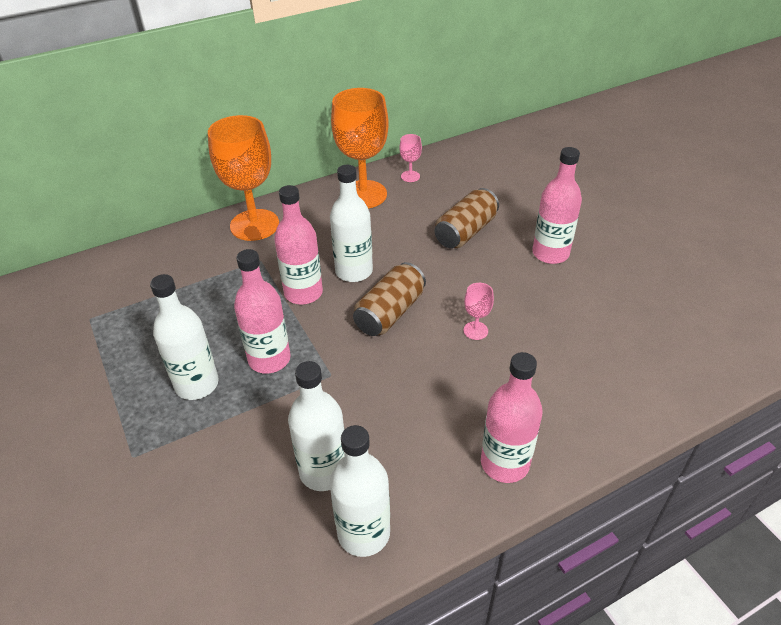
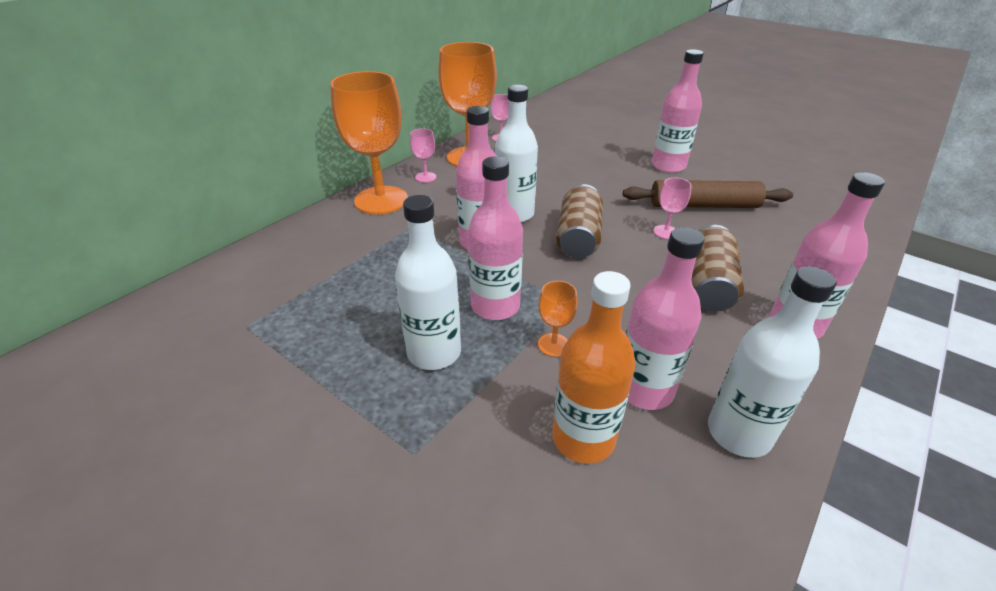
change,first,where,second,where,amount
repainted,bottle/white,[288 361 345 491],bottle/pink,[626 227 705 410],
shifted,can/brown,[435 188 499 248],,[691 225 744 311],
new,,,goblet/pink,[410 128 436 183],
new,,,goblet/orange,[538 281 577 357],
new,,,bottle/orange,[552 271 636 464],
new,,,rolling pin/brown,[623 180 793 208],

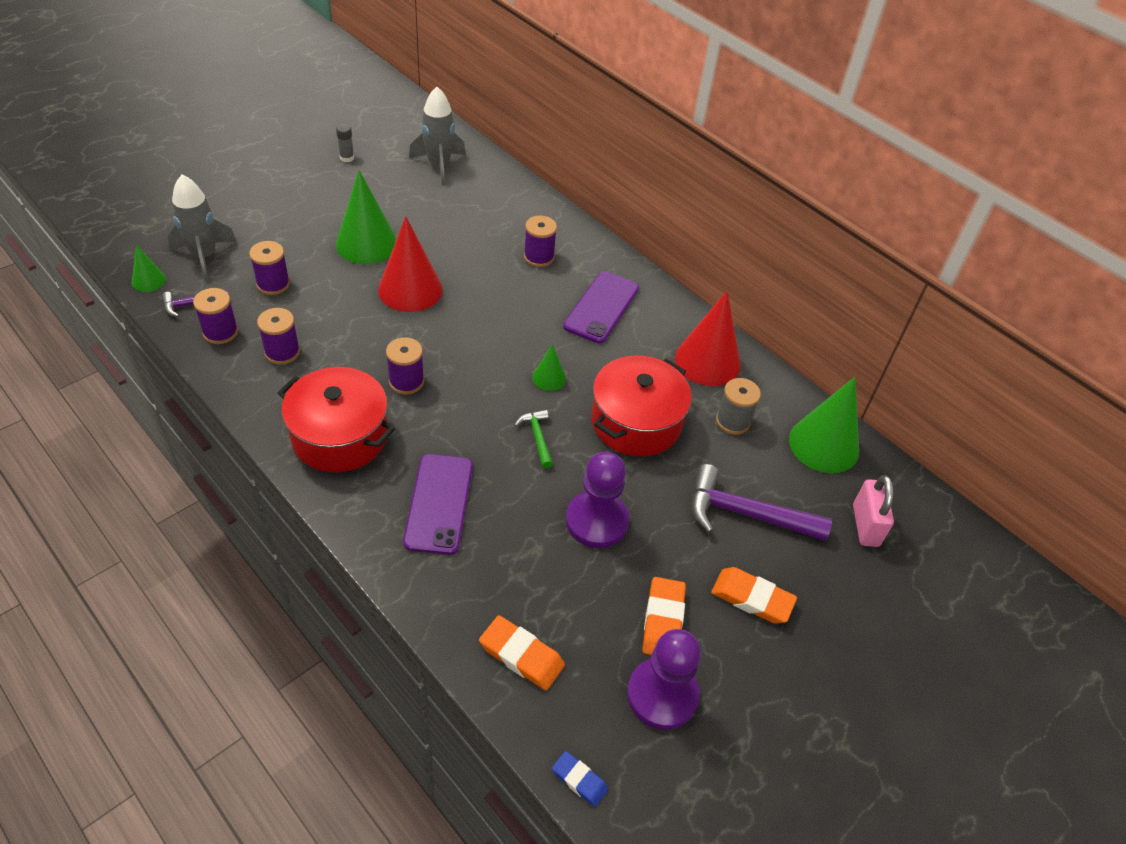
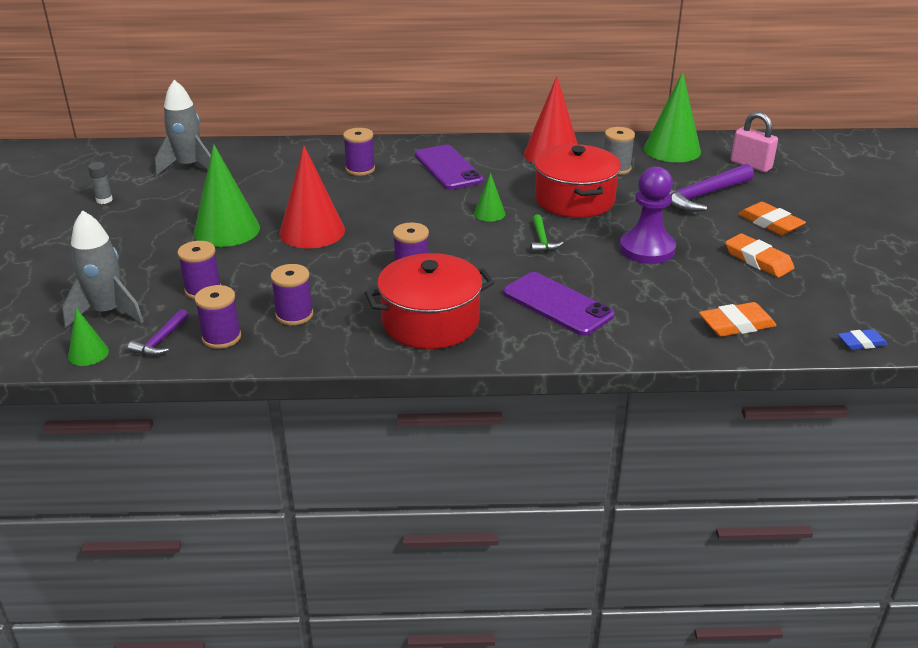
change,first,where,second,where,amount
rotated,hammer/green,[515 410 553 468],,[531 215 564 253],120 degrees counterclockwise
gone,pawn/purple,[627 629 701 730],,,
rotated,eraser/orange,[711 567 797 624],,[738 202 806 235],75 degrees clockwise

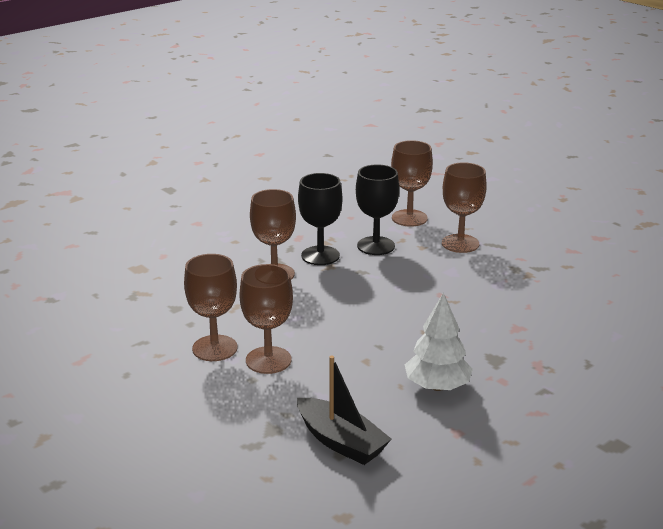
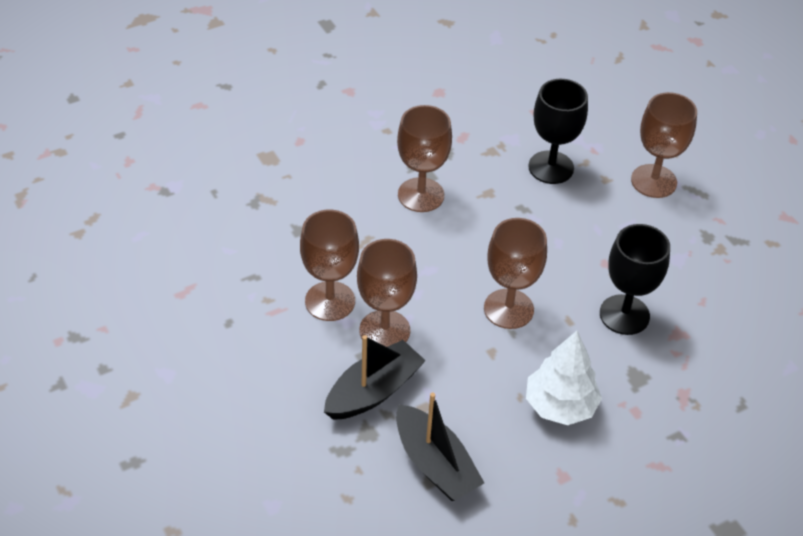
change,first,where,second,where,amount
shifted,goblet/black,[298 173 343 265],,[600 224 670 335],
shifted,goblet/brown,[391 140 433 227],,[484 218 547 329],
new,,,boat/black,[324 335 426 420],

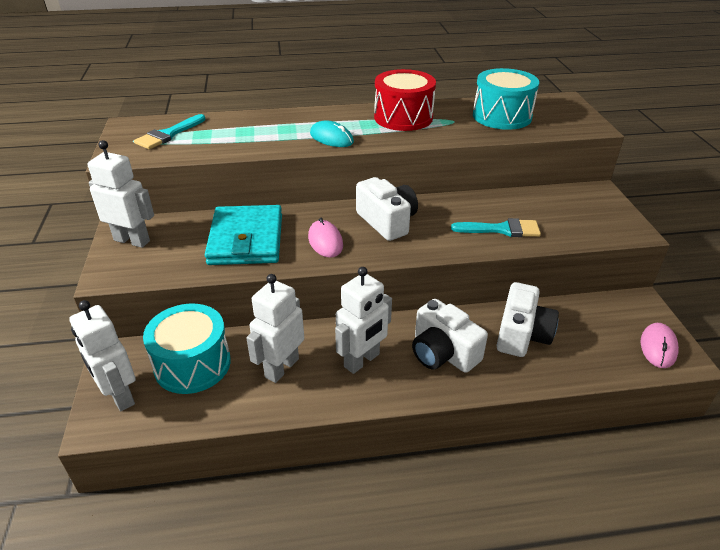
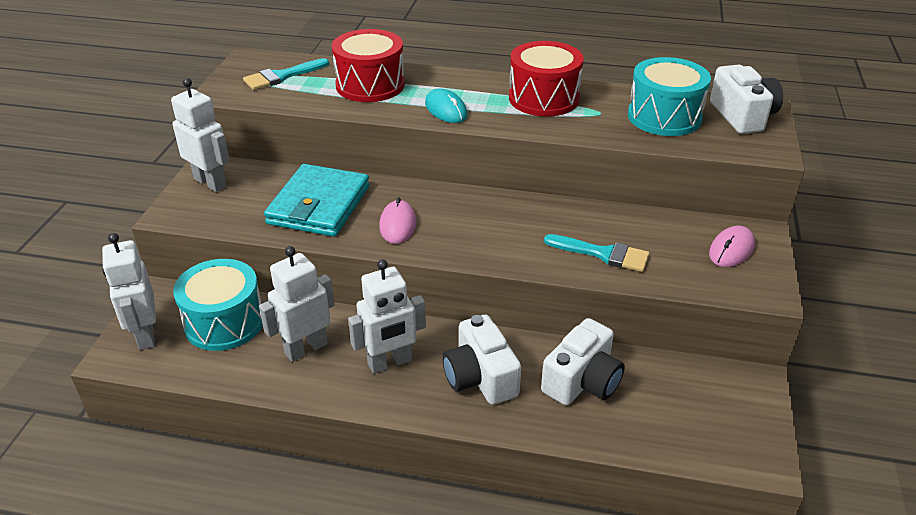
change,first,where,second,where,amount
shifted,camera/white,[356 177 418 241],,[710 65 783 134],
shifted,mouse/pink,[641 323 679 368],,[709 226 755 267],
new,,,drum/red,[332 29 405 102],

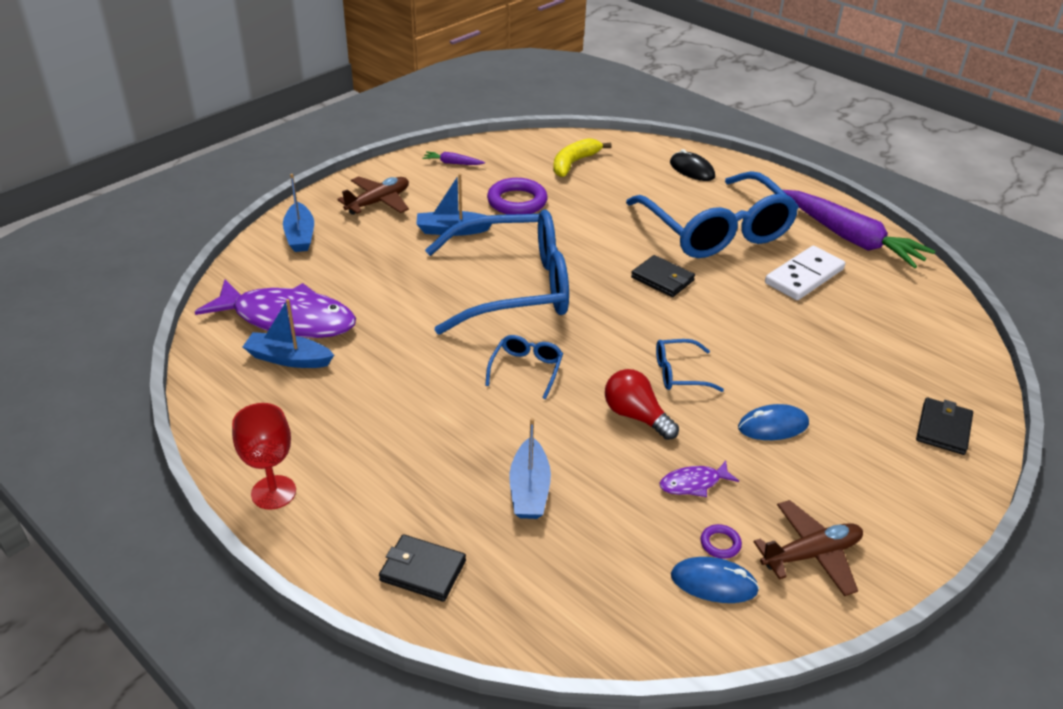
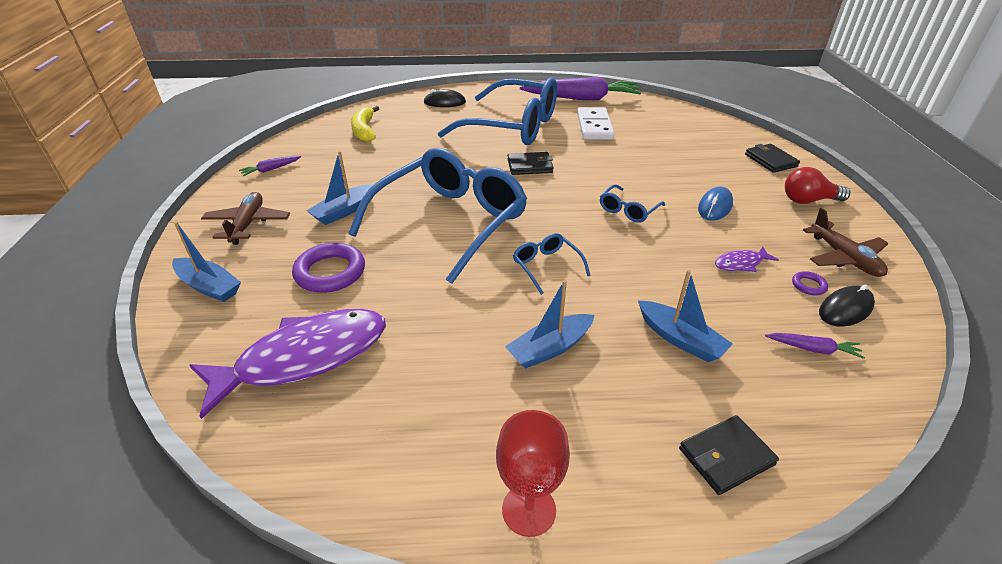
change,first,where,second,where,amount
shifted,boat/blue,[242 299 334 368],,[505 280 594 369],
shifted,ring/purple,[487 178 548 215],,[292 243 365 293],
shifted,light bulb/red,[605 369 679 440],,[785 167 851 204],
rotated,fish/purple,[659 461 739 497],,[715 247 779 272],45 degrees clockwise
repainted,mouse/blue,[671 557 759 603],mouse/black,[819 284 875 326],
rotated,plane/brown,[754 500 863 596],,[803 208 889 277],135 degrees clockwise
new,,,carrot/purple,[765 333 865 359],

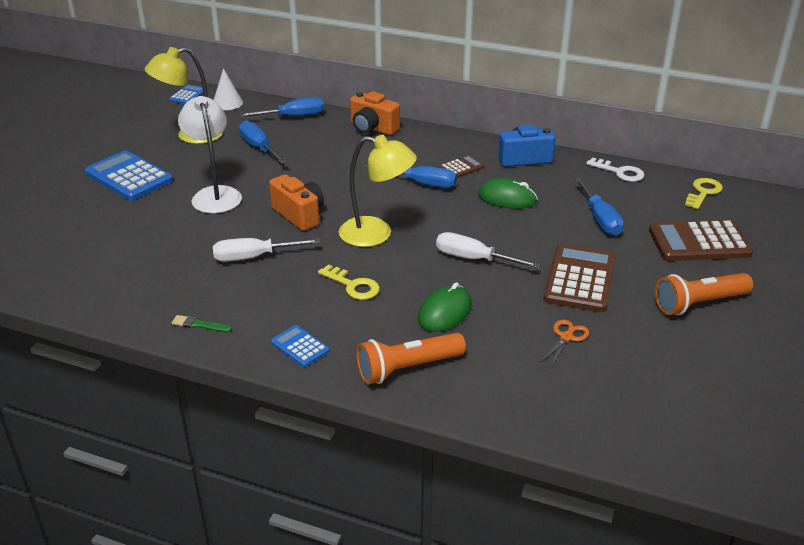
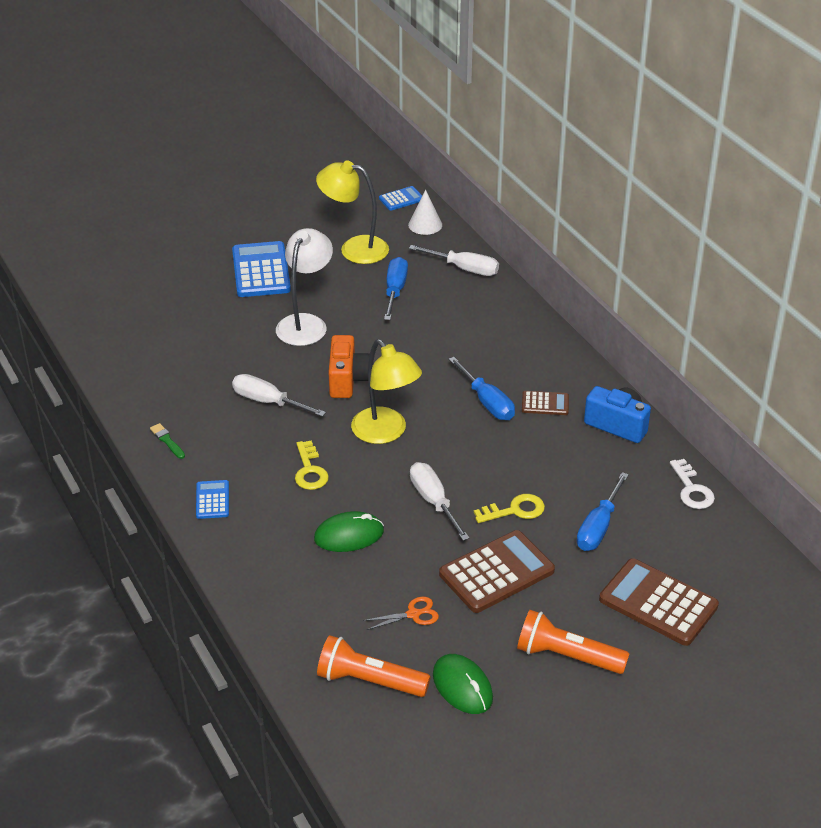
change,first,where,second,where,amount
repainted,screwdriver/blue,[239 97 324 117],screwdriver/white,[409 245 499 276],
gone,camera/orange,[350 91 400 135],,,
shifted,flashlight/orange,[356 333 466 385],,[317 635 431 697],
shifted,mouse/green,[478 178 538 209],,[433 654 493 714],
shifted,key/yellow,[685 178 723 209],,[474 494 545 523],

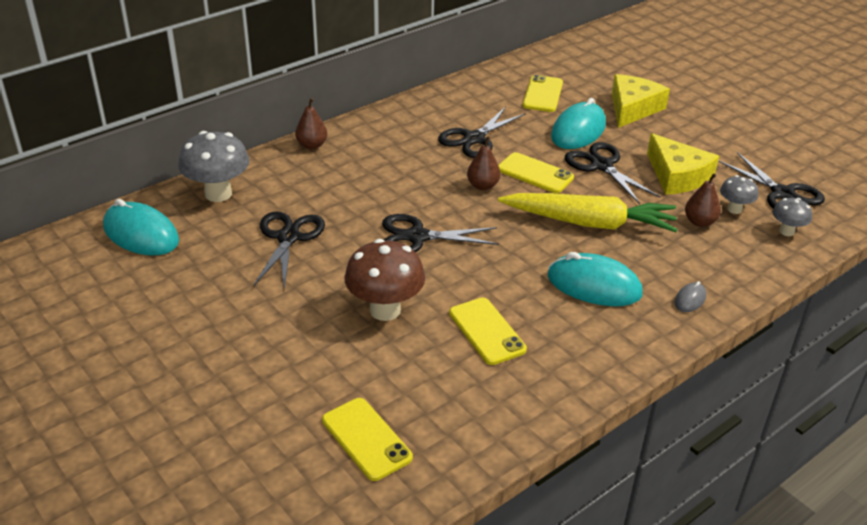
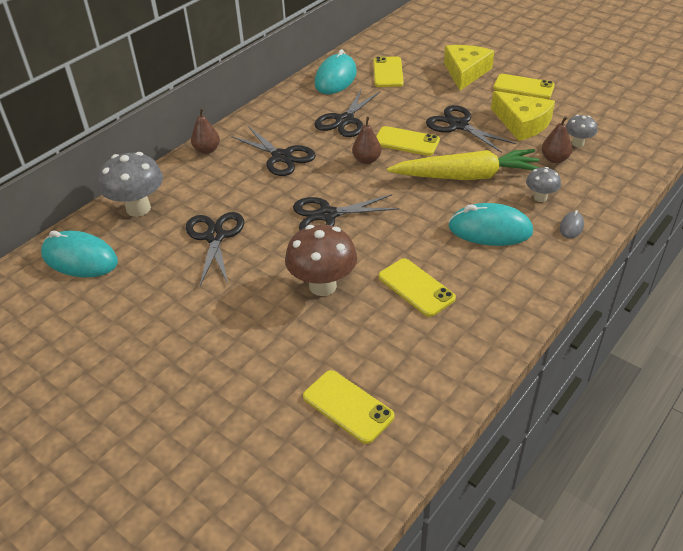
change,first,where,second,where,amount
shifted,mouse/turquoise,[551 98 606 149],,[315 49 357 94],
shifted,scissors/black,[719 152 825 209],,[231 126 316 176],
shifted,mushroom/grey,[772 198 812 236],,[526 167 561 202],
new,,,phone/yellow,[493 74 555 99],

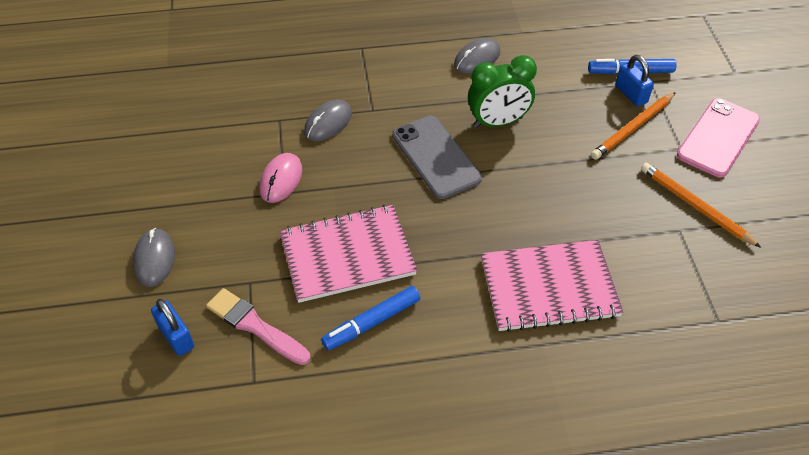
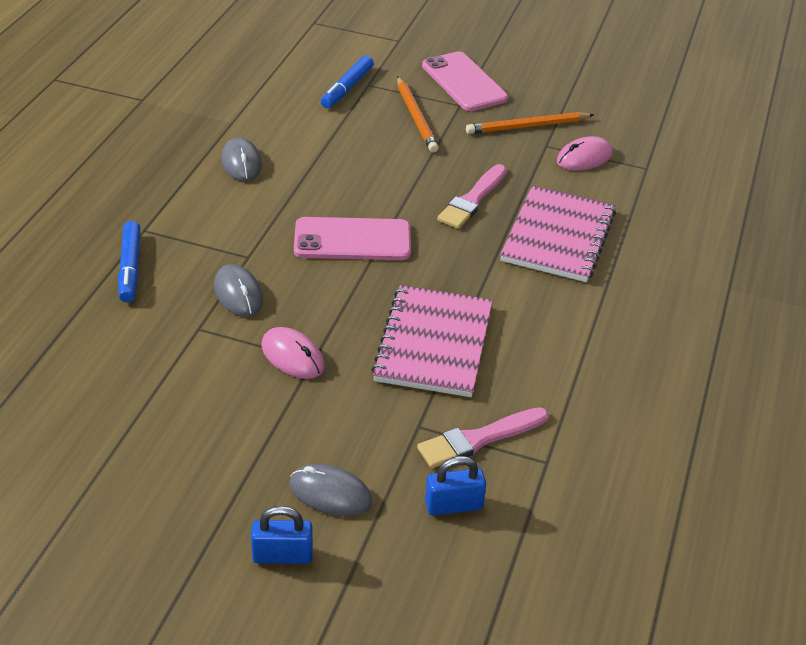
change,first,where,second,where,amount
shifted,marker/blue,[321 286 421 350],,[118 221 140 302],
repainted,phone/grey,[392 116 482 199],phone/pink,[294 217 411 260],
gone,clock/green,[468 55 537 128],,,
shifted,padlock/blue,[616 55 654 106],,[251 506 313 564],
new,,,brush/pink,[437 164 507 229],
new,,,mouse/pink,[557 136 613 171],

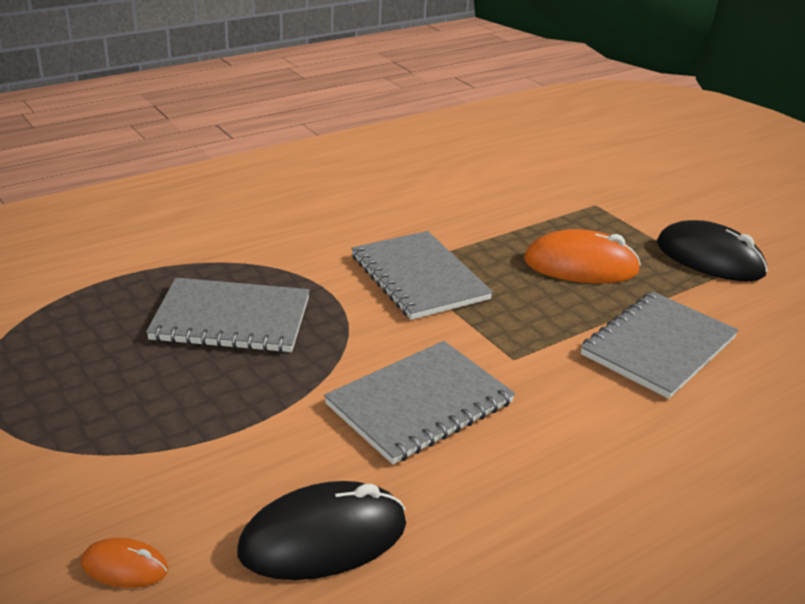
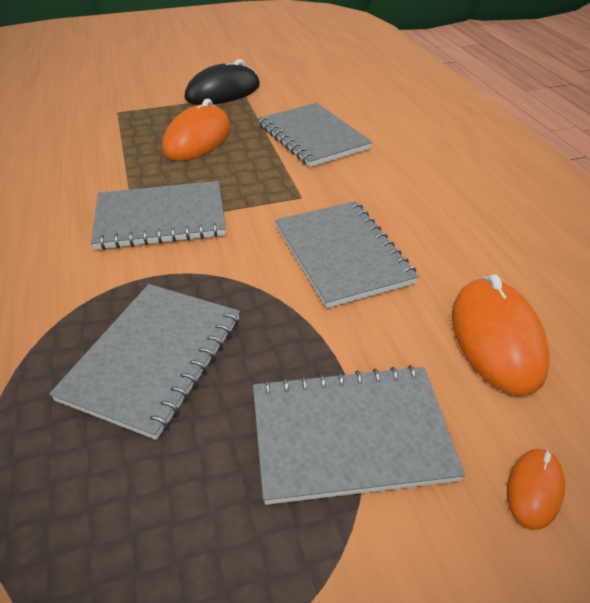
change,first,where,second,where,amount
repainted,mouse/black,[237 481 406 580],mouse/orange,[452 274 550 396],
new,,,notebook/grey,[253 365 465 505],

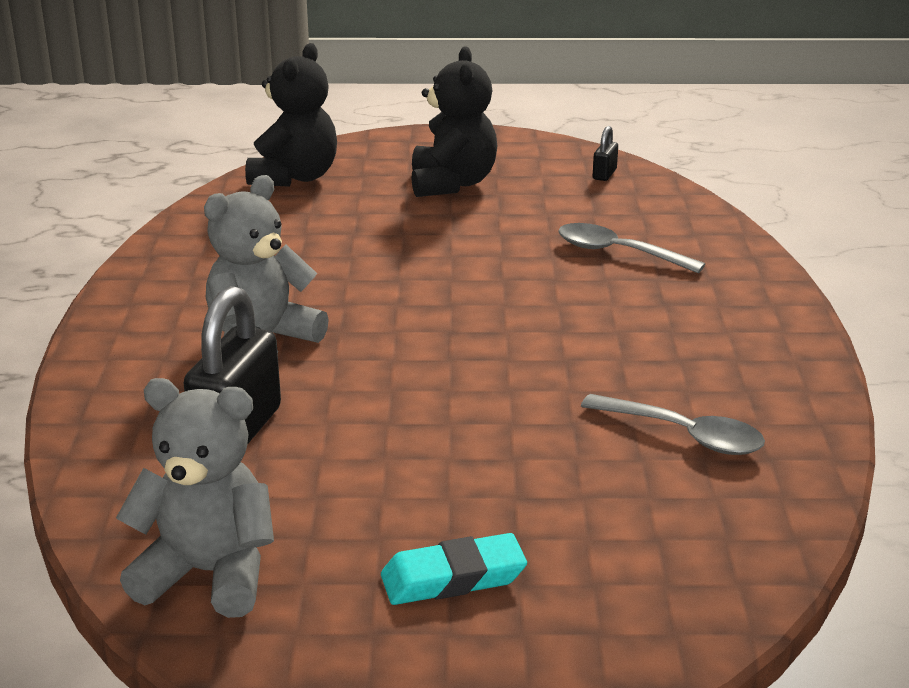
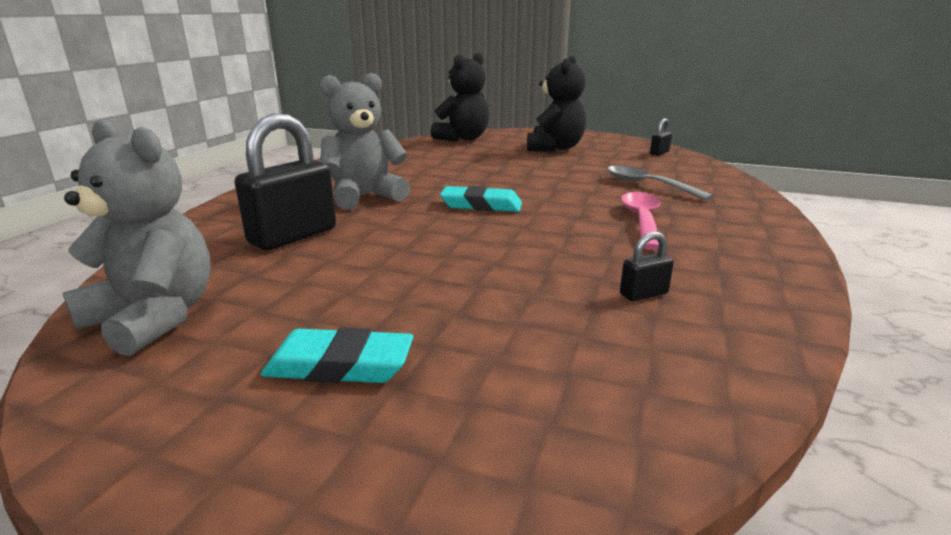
change,first,where,second,where,amount
swapped,spoon/grey,[581 394 765 455],padlock/black,[620 231 674 301],
new,,,eraser/turquoise,[440 186 522 212],
new,,,spoon/pink,[621 192 660 250],

